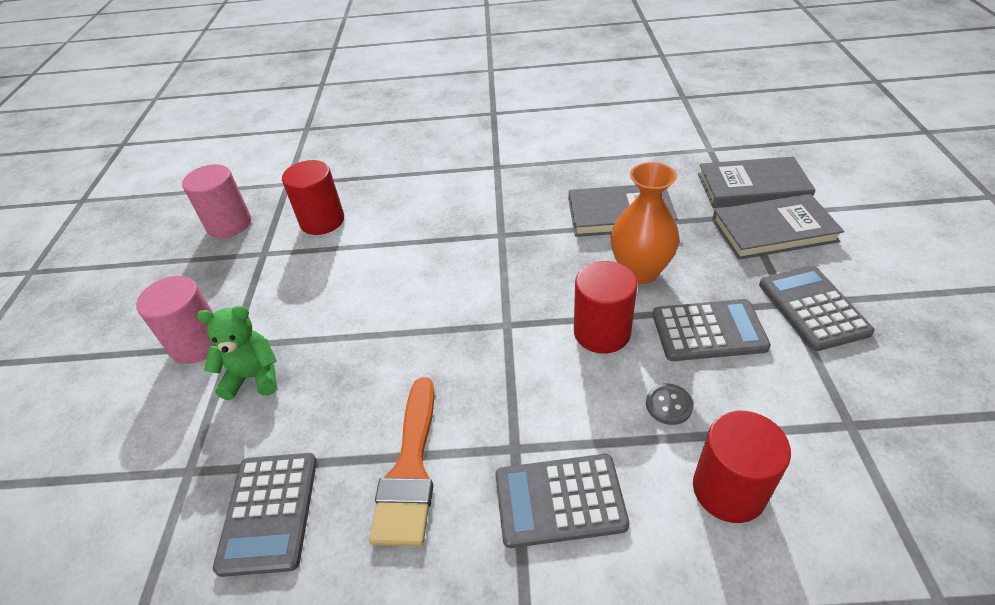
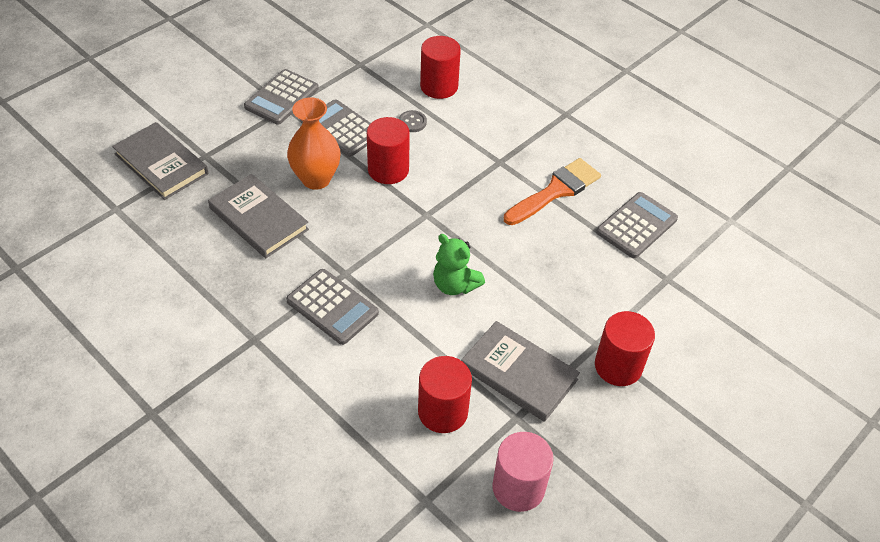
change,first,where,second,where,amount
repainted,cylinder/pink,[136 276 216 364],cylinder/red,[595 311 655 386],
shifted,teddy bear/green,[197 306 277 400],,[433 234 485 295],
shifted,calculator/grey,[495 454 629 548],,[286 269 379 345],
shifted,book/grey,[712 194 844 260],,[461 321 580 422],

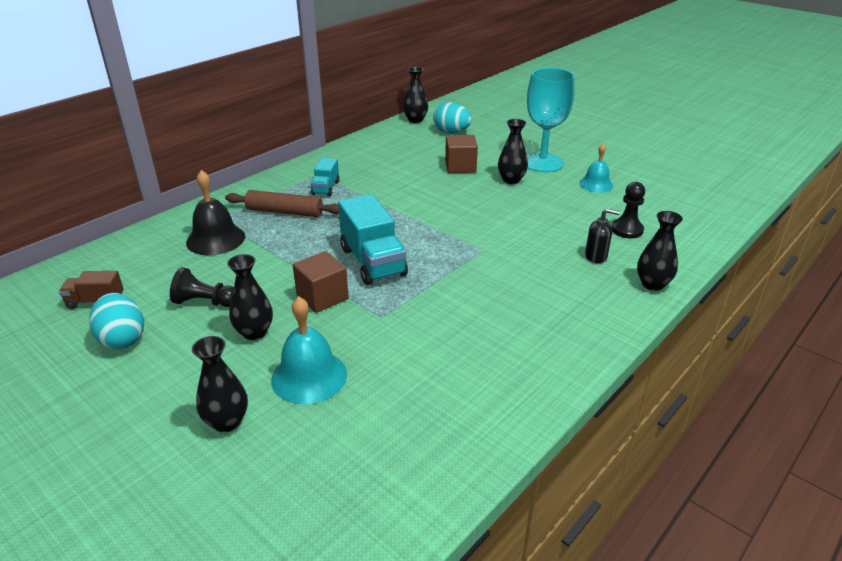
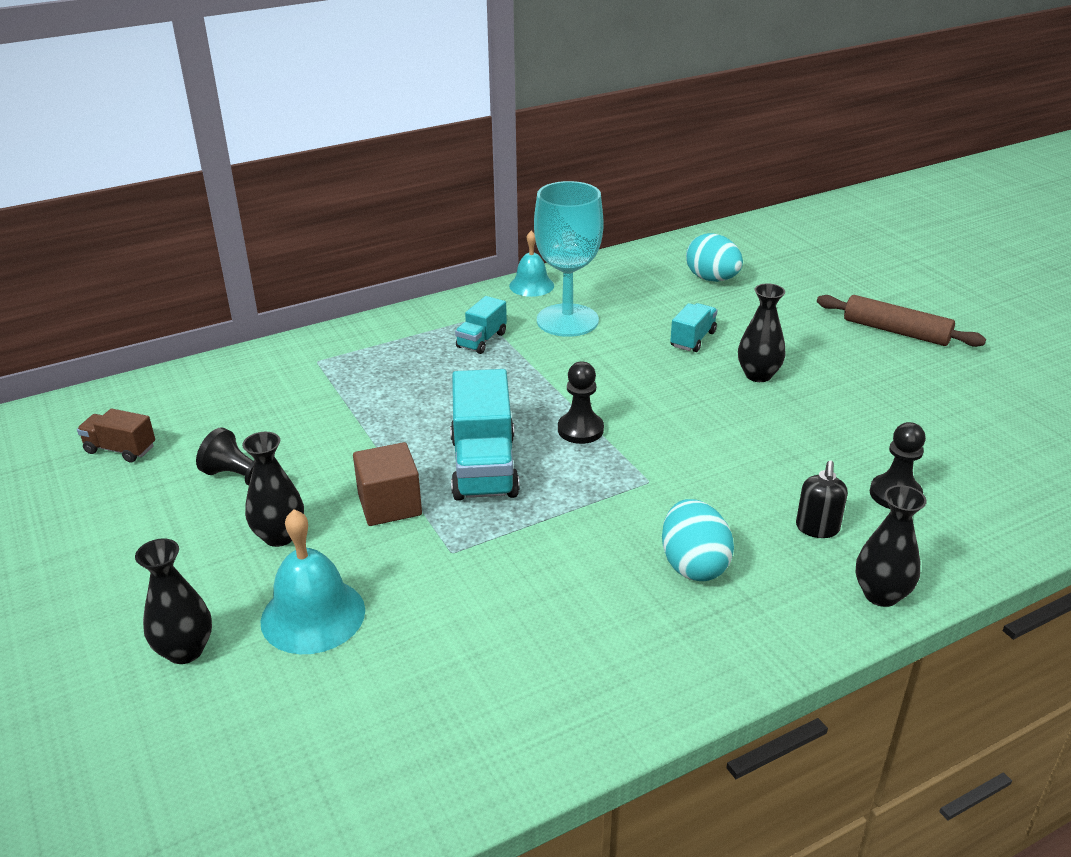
change,first,where,second,where,amount
shifted,egg/turquoise,[89 293 144 349],,[662 499 734 581],
gone,bell/black,[186 170 245 255],,,
shifted,rolling pin/brown,[225 190 339 217],,[817 295 986 347],
gone,vase/black,[403 67 428 123],,,
swapped,cube/brown,[445 135 478 173],truck/turquoise,[670 303 718 352],
shifted,goblet/turquoise,[527 68 575 173],,[534 181 604 337],
shifted,bell/turquoise,[579 143 613 193],,[509 231 554 297],
rotated,soap dispenser/black,[585 208 620 263],,[796 461 848 538],75 degrees clockwise
new,,,pawn/black,[558 361 604 444],

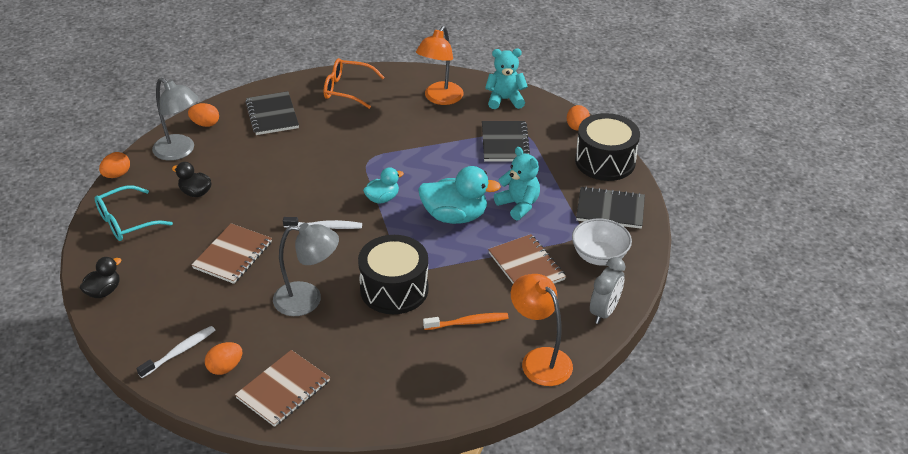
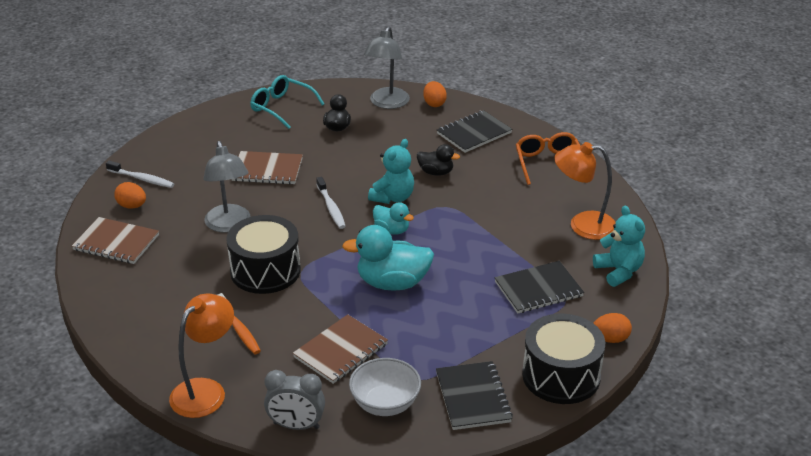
change,first,where,second,where,amount
shifted,duck/black,[80 257 121 298],,[417 144 460 176],
gone,egg/orange,[99 152 130 178],,,
rotated,duck/turquoise,[418 166 501 224],,[342 225 434 291],105 degrees clockwise
shifted,teddy bear/turquoise,[494 147 540 220],,[368 139 414 204],

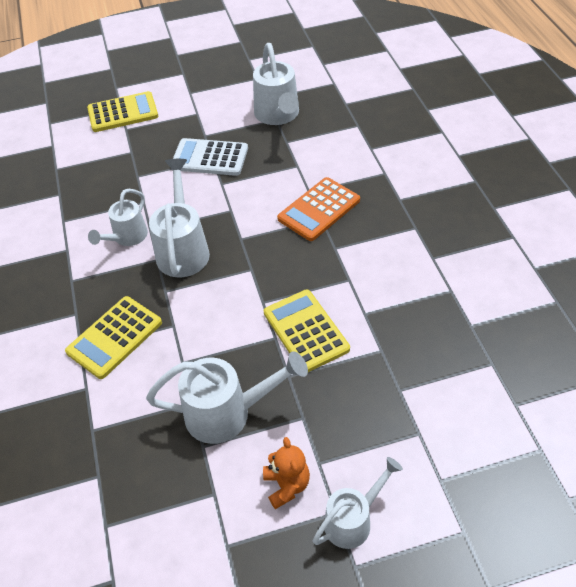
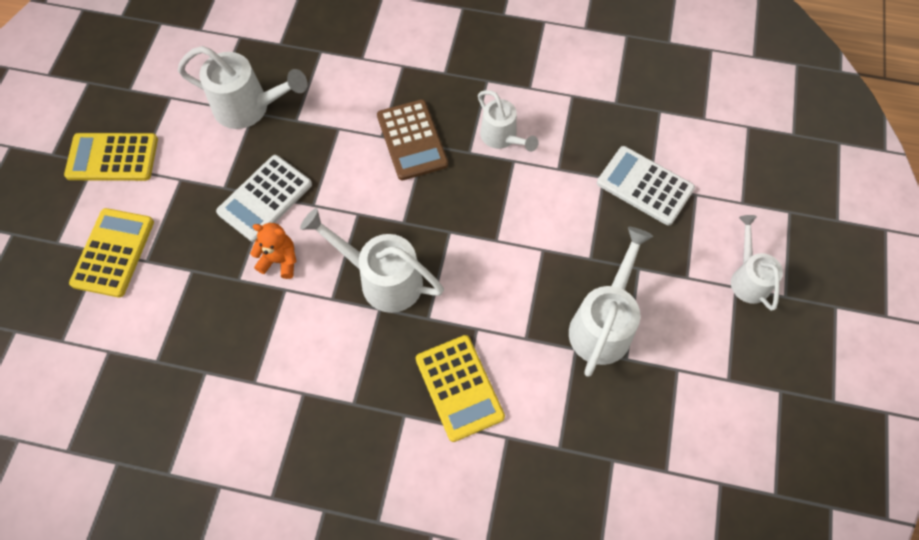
change,first,where,second,where,amount
shifted,watering can/white,[88 189 148 246],,[478 90 539 152],
shifted,teddy bear/orange,[263 437 310 509],,[250 223 297 279],
shifted,calculator/yellow,[264 289 350 372],,[64 133 158 181],
repainted,calculator/orange,[277 177 360 241],calculator/brown,[377 99 448 180],
new,,,calculator/white,[597 146 695 226],

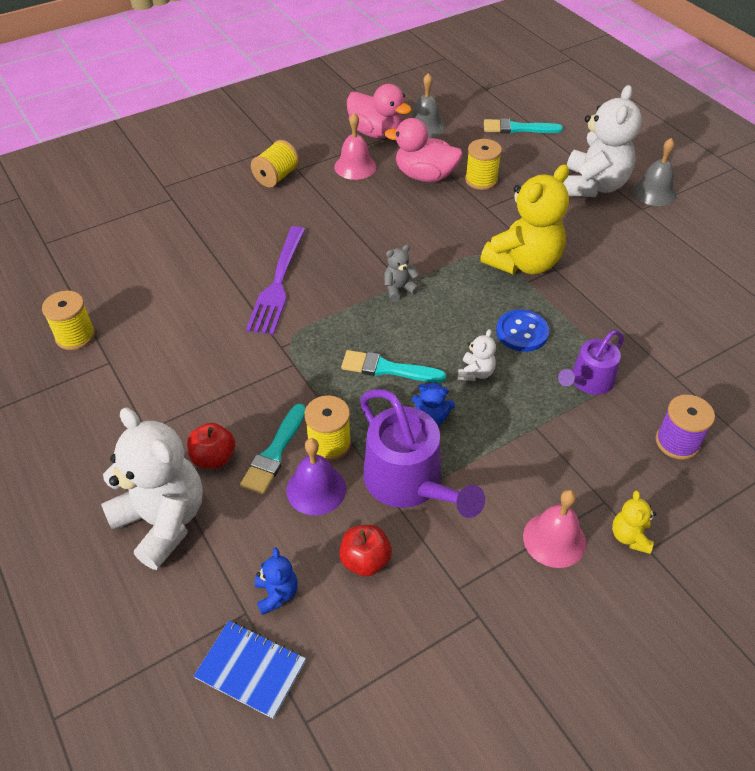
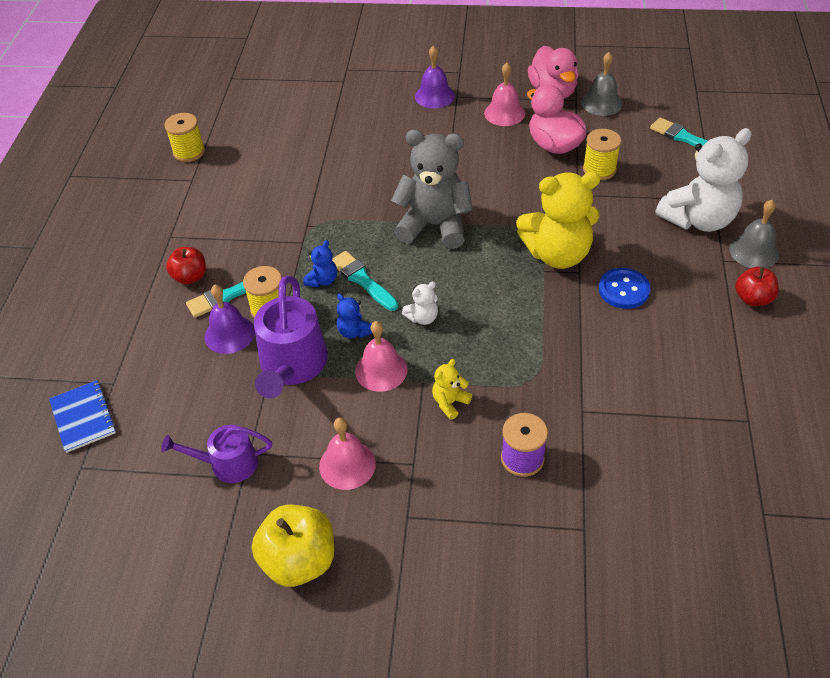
change,first,where,second,where,amount
gone,teddy bear/white,[101 407 203 570],,,
gone,fork/purple,[246 226 306 335],,,
swapped,spool/yellow,[251 140 299 187],bell/purple,[415 45 455 108],
shifted,teddy bear/blue,[255 547 298 615],,[303 240 337 287],
shifted,apple/red,[339 525 392 577],,[735 267 779 306],
scaled,teddy bear/grey,[384 245 420 301],,[391 130 473 249],x2.29
shifted,button/blue,[496 309 549 352],,[599 268 650 309],
shifted,watering can/purple,[558 330 624 395],,[161 425 272 483],
shifted,teddy bear/yellow,[612 491 656 554],,[432 359 472 420],
new,,,apple/yellow,[252 505 334 587],
new,,,bell/pink,[355 321 408 392],

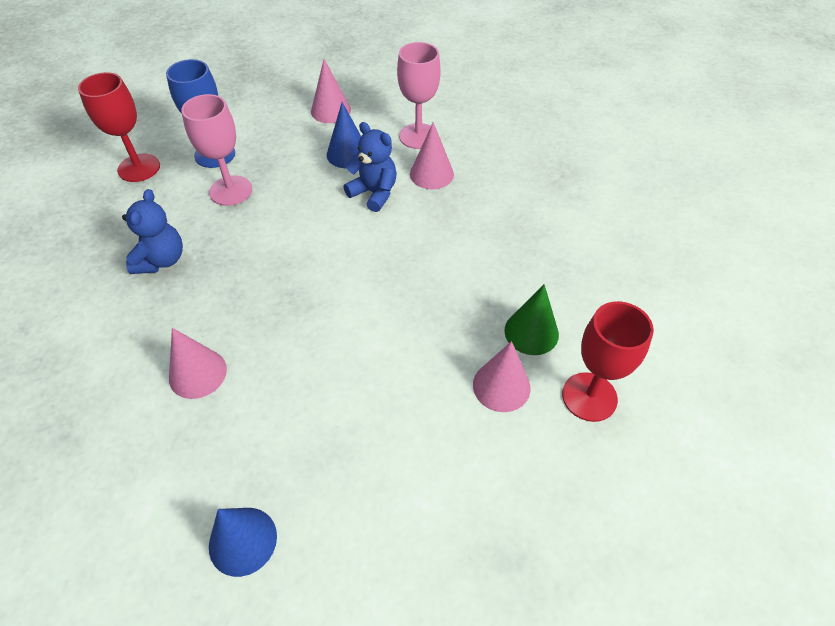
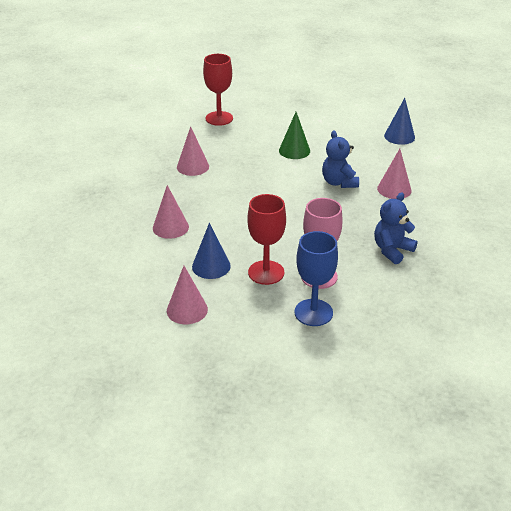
change,first,where,second,where,amount
shifted,goblet/red,[78 72 160 182],,[248 194 286 285],
shifted,teddy bear/blue,[343 122 397 212],,[322 130 359 188],
gone,goblet/pink,[397 42 441 149],,,
shifted,cone/pink,[473 341 530 412],,[177 126 209 176],
shifted,cone/green,[504 284 559 355],,[279 112 310 159],

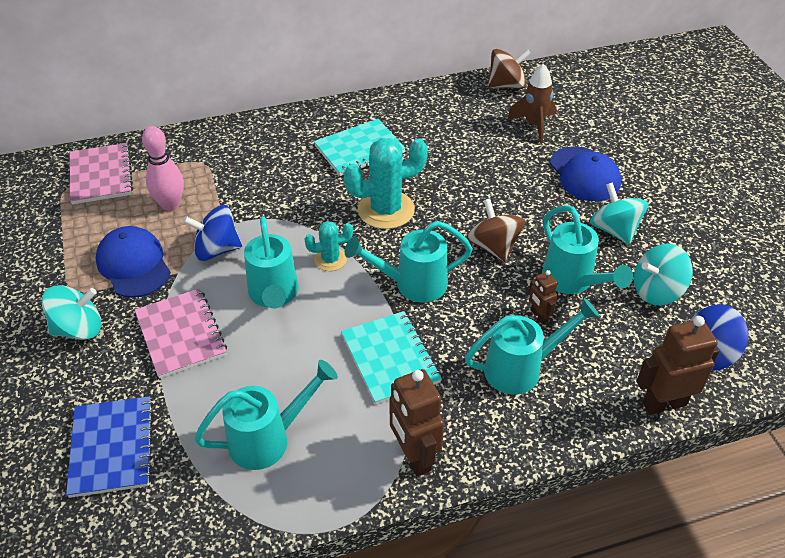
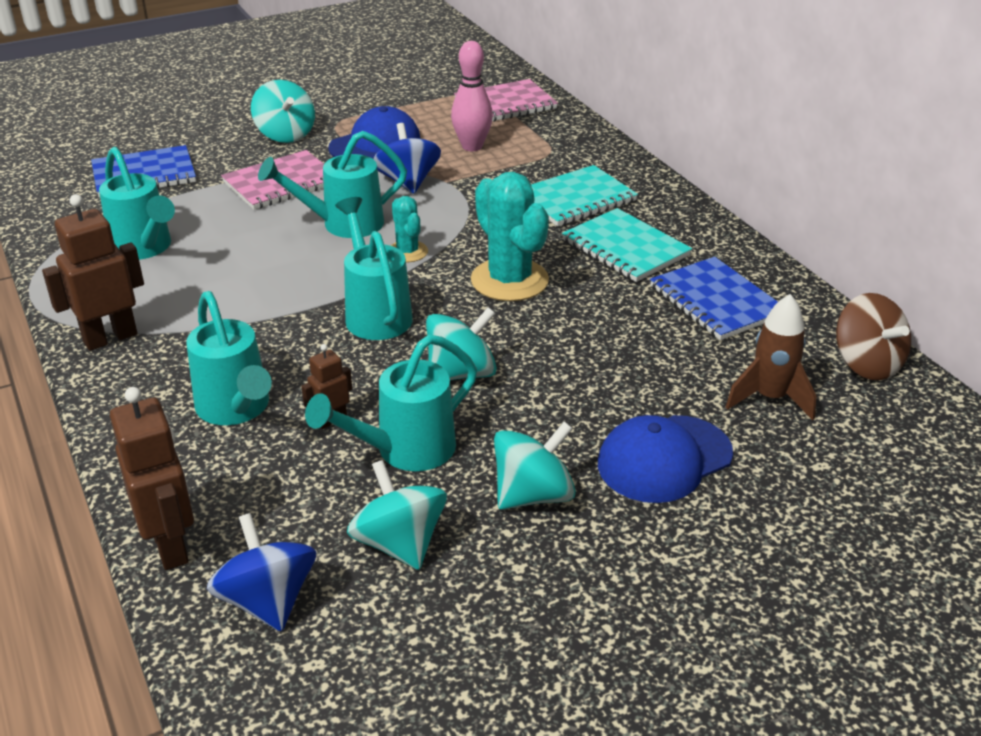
change,first,where,second,where,amount
shifted,notebook/turquoise,[341 311 442 405],,[531 165 638 227],
repainted,spinning top/brown,[467 198 525 262],spinning top/turquoise,[426 307 497 380],
new,,,notebook/blue,[650 257 778 340],

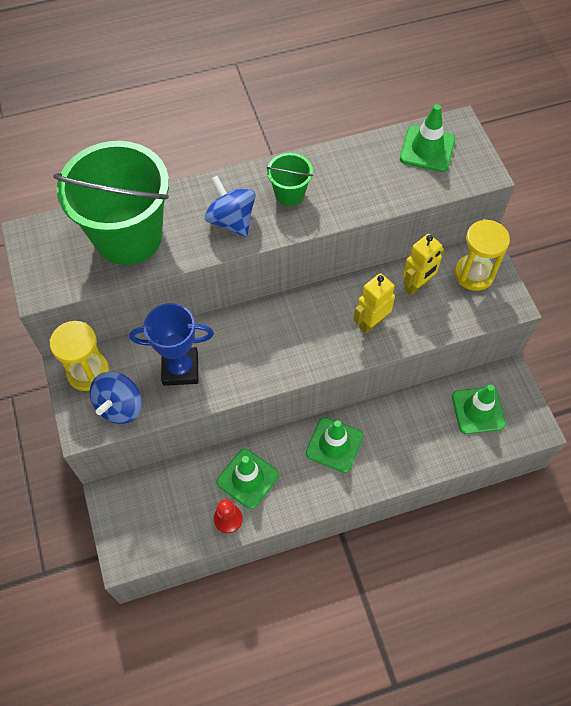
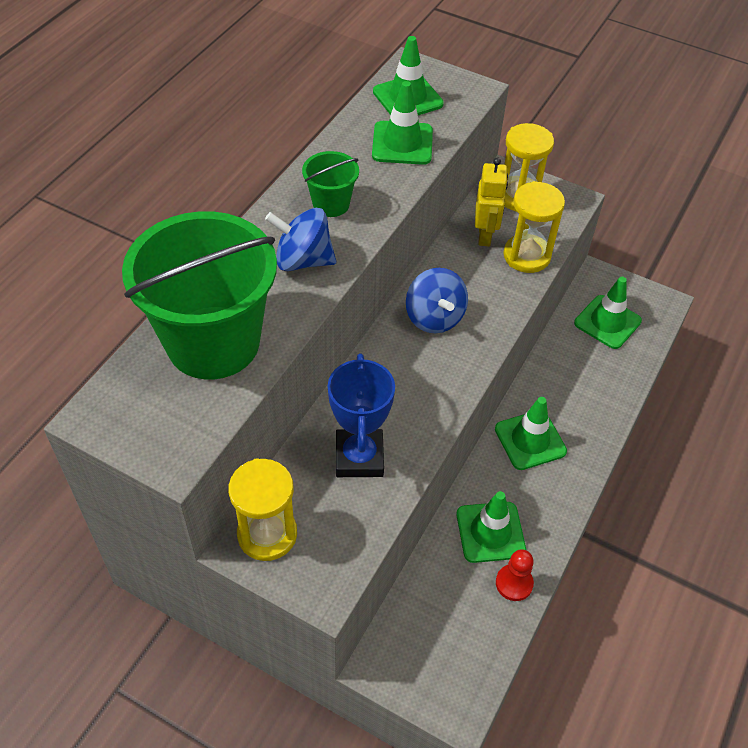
change,first,where,second,where,amount
shifted,spinning top/blue,[90 372 142 424],,[406 268 468 333],
rotated,trophy/blue,[129 303 214 386],,[328 354 395 477],45 degrees counterclockwise
gone,robot/yellow,[354 273 395 334],,,
new,,,traffic cone/green,[372 81 433 165],
new,,,hourglass/yellow,[503 181 565 273],

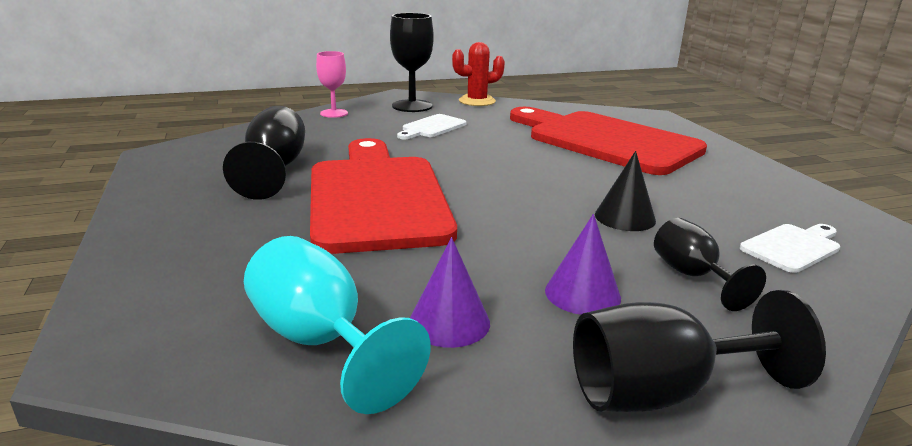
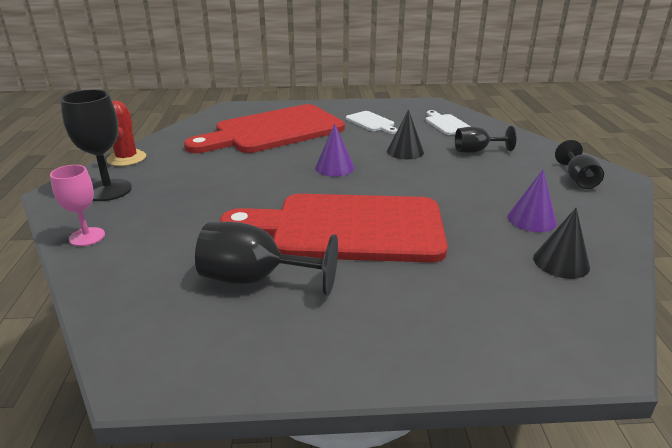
change,first,where,second,where,amount
swapped,goblet/turquoise,[244 236 431 414],cone/black,[533 208 590 279],
shifted,cutting board/white,[397 114 466 139],,[346 111 398 134],
shifted,cone/purple,[545 214 621 315],,[315 124 354 177],
scaled,goblet/black,[573 290 826 412],,[555 140 604 189],x0.65

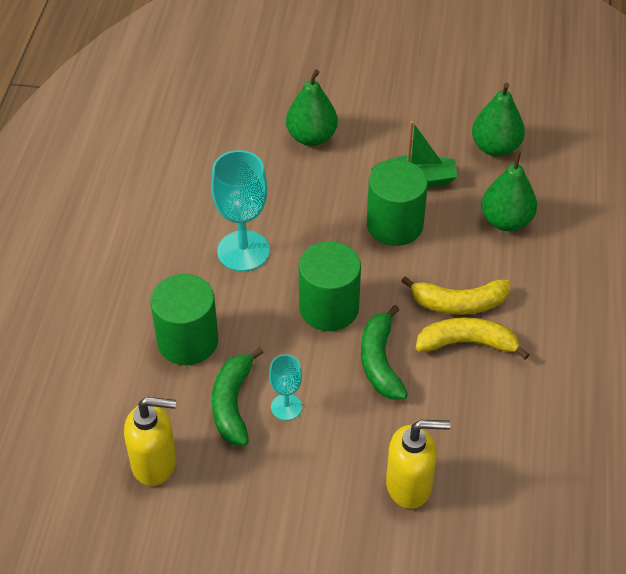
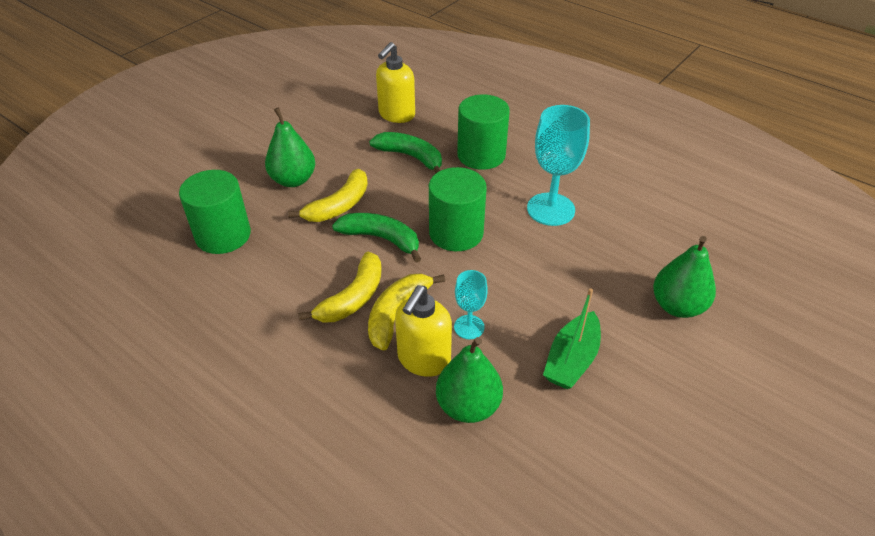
change,first,where,second,where,amount
shifted,goblet/turquoise,[269 354 302 421],,[454 270 488 339],
shifted,cylinder/green,[367 160 428 246],,[179 170 251 254],
shifted,soap dispenser/yellow,[386 420 450 509],,[395 285 452 377],
shifted,pear/green,[472 82 525 157],,[265 107 315 187],
new,,,banana/yellow,[288 169 368 222],

